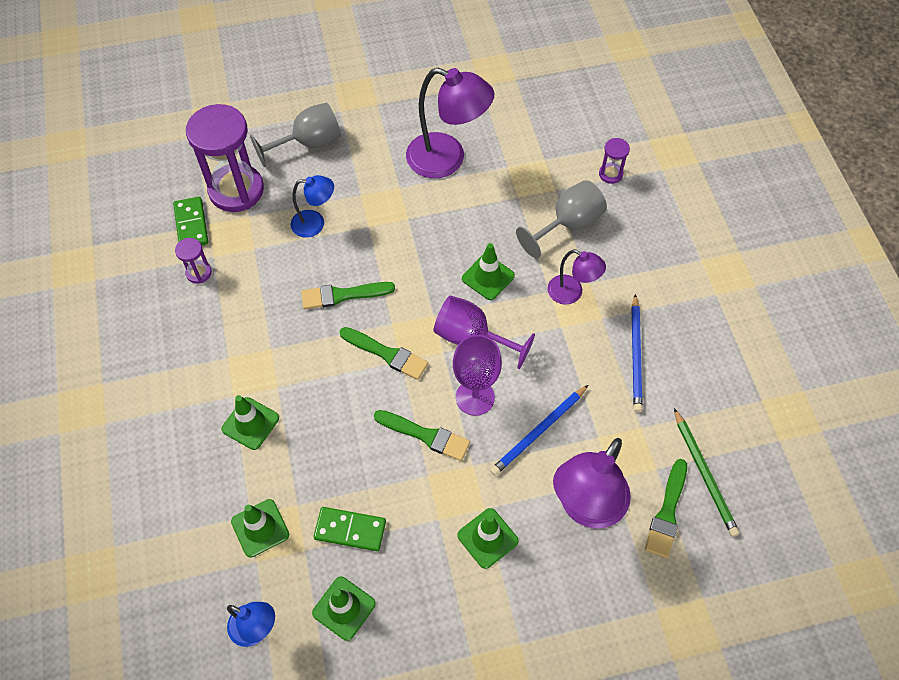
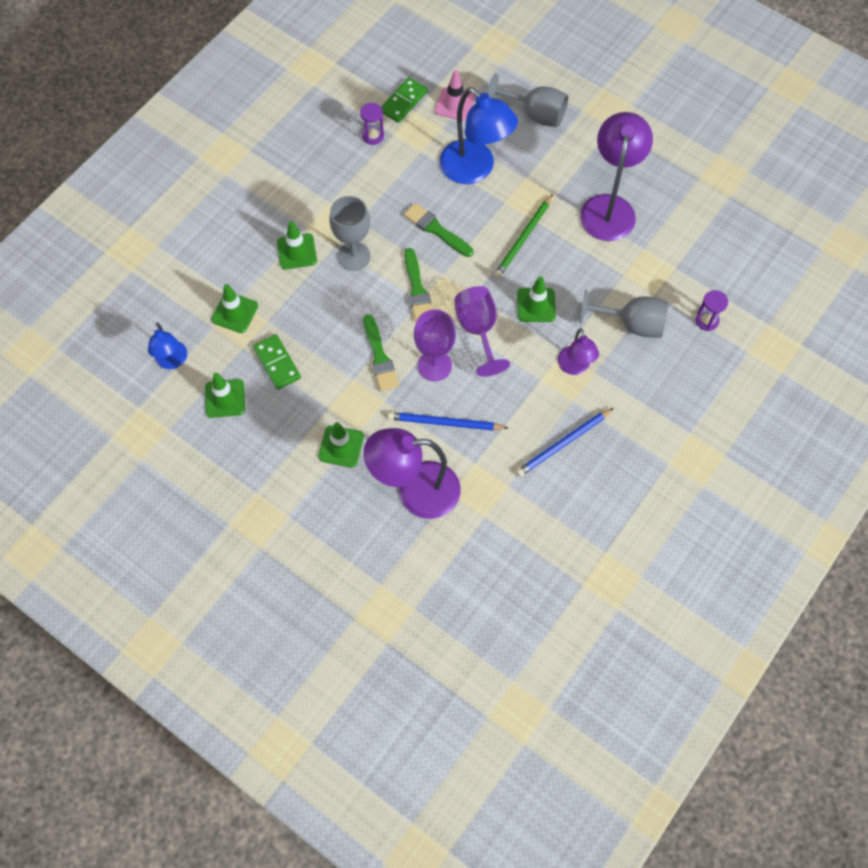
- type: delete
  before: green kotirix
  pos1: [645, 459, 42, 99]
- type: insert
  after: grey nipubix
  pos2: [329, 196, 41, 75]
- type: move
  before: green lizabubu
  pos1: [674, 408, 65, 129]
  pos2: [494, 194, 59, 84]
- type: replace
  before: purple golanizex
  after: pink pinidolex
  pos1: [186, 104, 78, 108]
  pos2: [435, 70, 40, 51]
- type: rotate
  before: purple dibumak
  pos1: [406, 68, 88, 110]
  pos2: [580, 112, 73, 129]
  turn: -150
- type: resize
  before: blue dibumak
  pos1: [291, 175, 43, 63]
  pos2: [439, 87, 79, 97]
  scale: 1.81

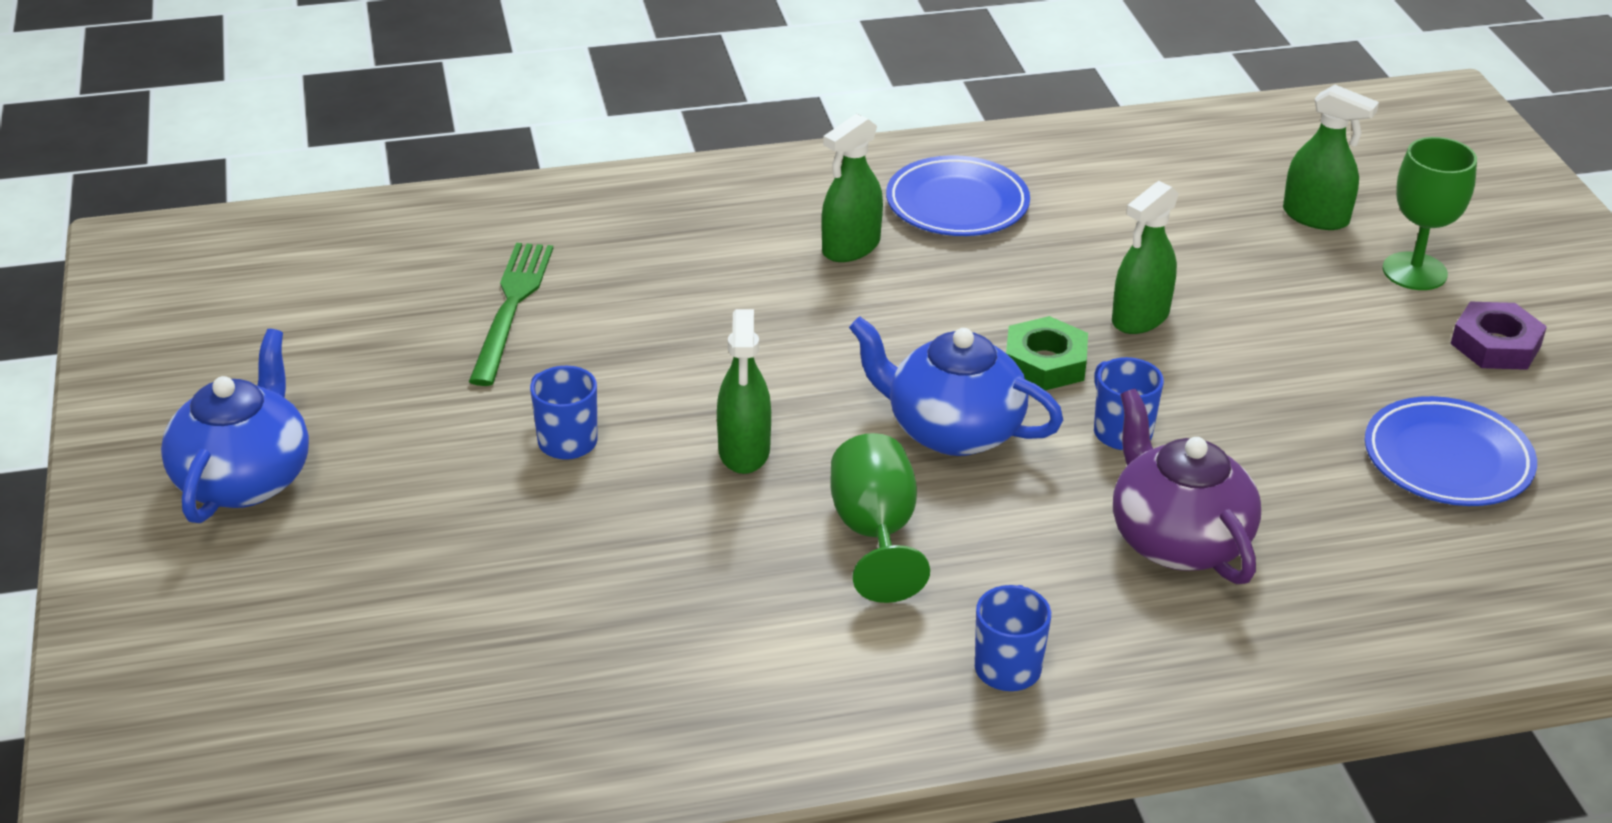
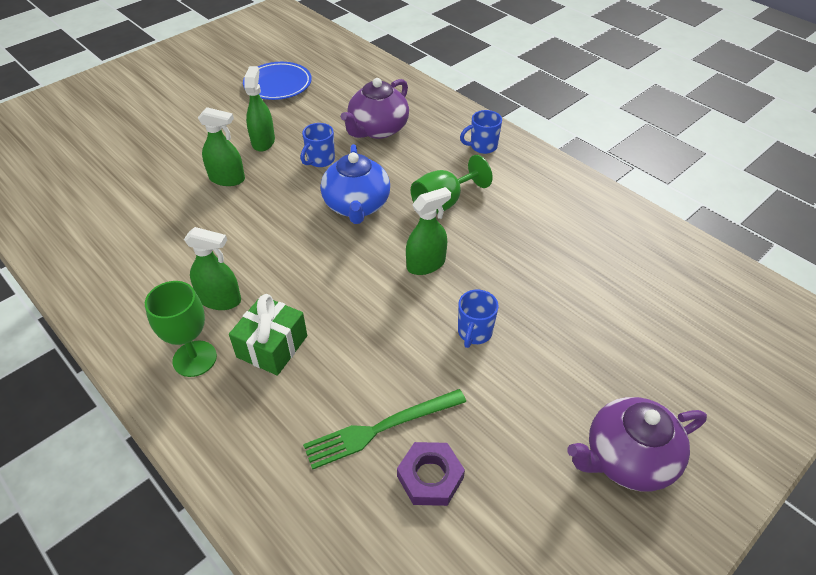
- type: delete
  before: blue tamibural
  pos1: [886, 155, 144, 81]
- type: delete
  before: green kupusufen
  pos1: [1006, 316, 82, 75]
- type: insert
  after: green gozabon
  pos2: [229, 294, 78, 82]
- type: move
  before: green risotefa
  pos1: [1283, 85, 96, 145]
  pos2: [244, 66, 31, 86]
- type: move
  before: green nipubix
  pos1: [1383, 137, 94, 153]
  pos2: [145, 281, 72, 96]
- type: move
  before: purple kupusufen
  pos1: [1451, 302, 96, 68]
  pos2: [397, 442, 68, 64]
- type: recolor
  before: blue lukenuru
  after: purple lukenuru
  pos1: [161, 329, 148, 194]
  pos2: [567, 397, 140, 95]

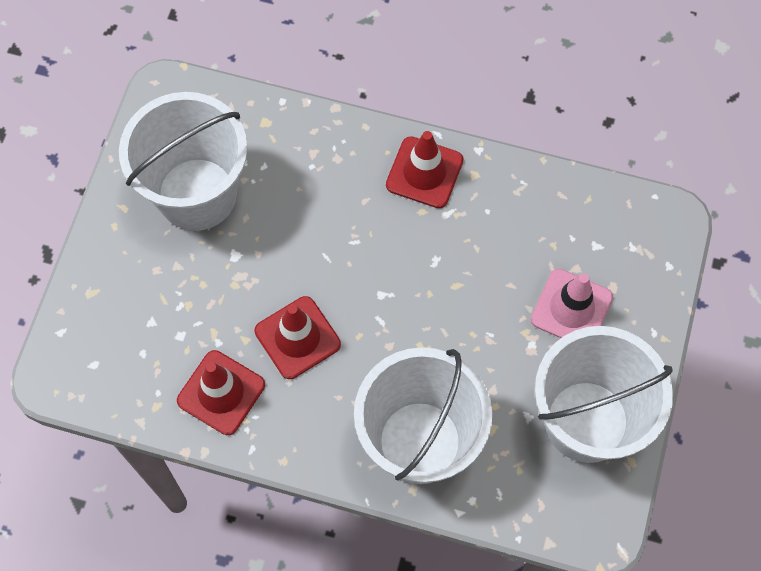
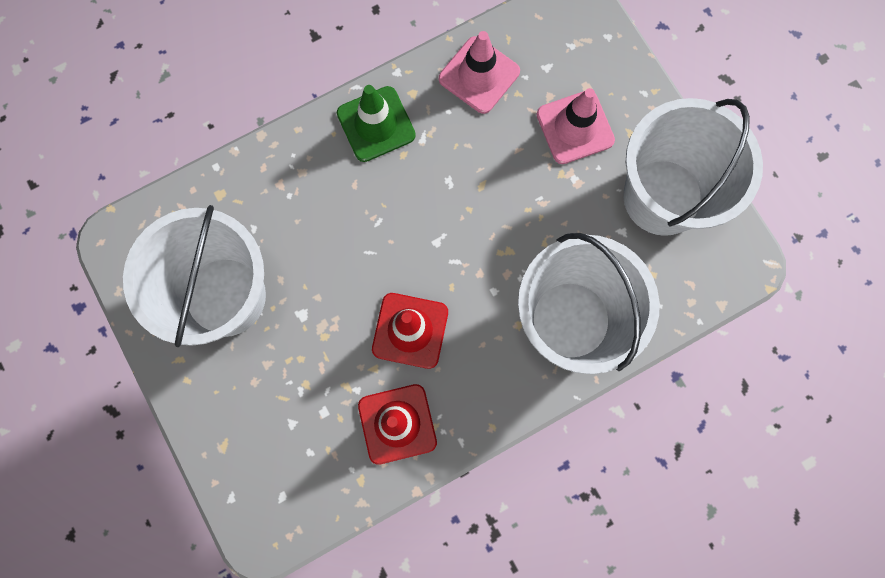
- type: insert
  after: pink pinidolex
  pos2: [439, 31, 81, 83]
- type: recolor
  before: red pinidolex
  after: green pinidolex
  pos1: [386, 131, 77, 77]
  pos2: [337, 85, 79, 77]

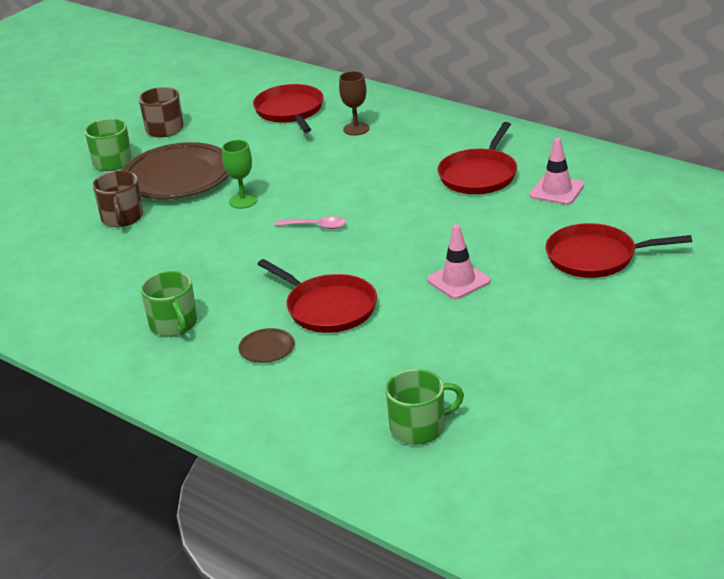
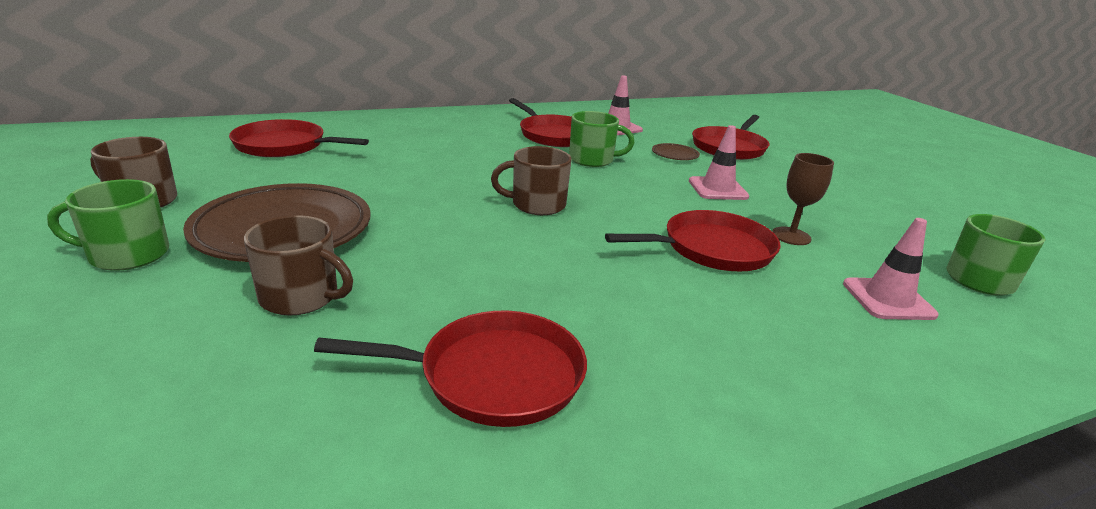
- type: delete
  before: green nipubix
  pos1: [222, 140, 36, 69]
- type: insert
  after: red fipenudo
  pos2: [314, 311, 273, 116]
- type: insert
  after: pink pinidolex
  pos2: [843, 218, 96, 102]
- type: move
  before: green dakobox
  pos1: [141, 271, 56, 65]
  pos2: [569, 111, 65, 56]
- type: move
  before: brown tamibural
  pos1: [238, 328, 57, 35]
  pos2: [652, 143, 48, 17]
- type: move
  before: brown nipubix
  pos1: [339, 71, 31, 65]
  pos2: [772, 153, 62, 92]
- type: replace
  before: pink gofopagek
  after: brown dakobox
  pos1: [274, 216, 72, 13]
  pos2: [491, 146, 80, 69]

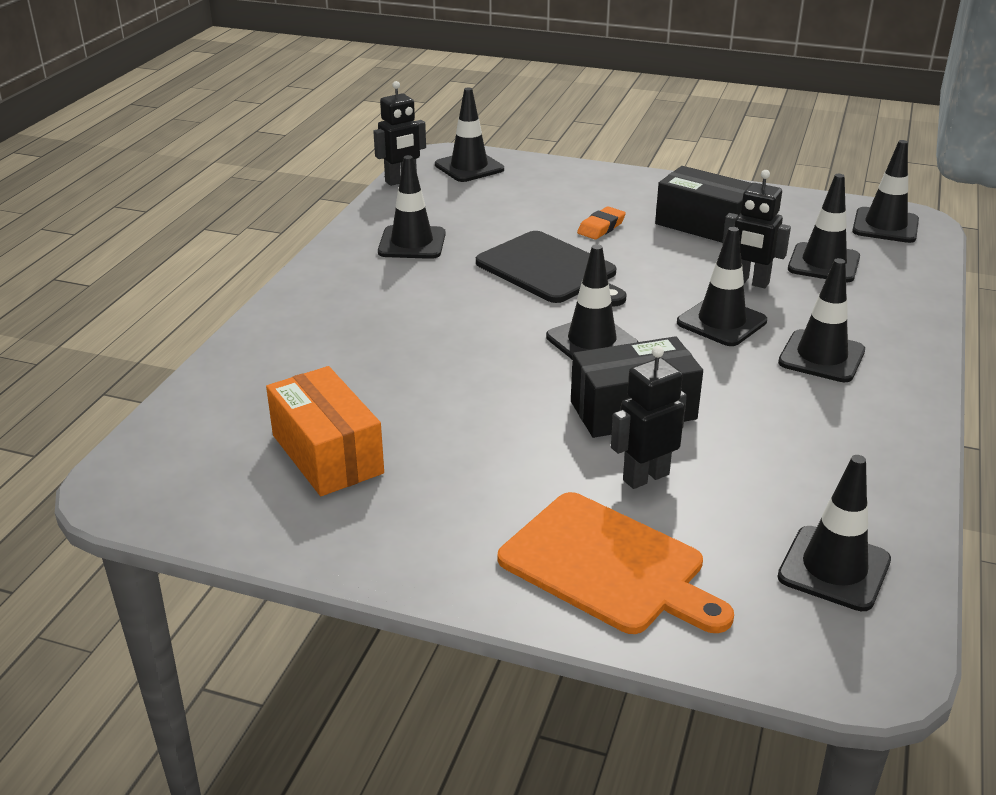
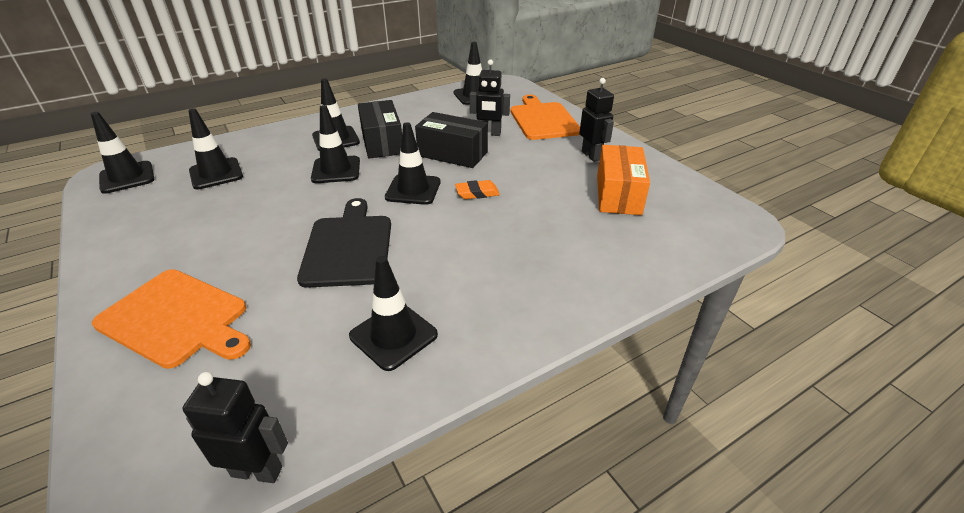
- type: delete
  before: black pinidolex
  pos1: [435, 88, 69, 94]
- type: insert
  after: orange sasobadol
  pos2: [92, 269, 159, 100]
- type: move
  before: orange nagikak
  pos1: [577, 206, 49, 33]
  pos2: [455, 180, 45, 19]
- type: move
  before: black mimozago
  pos1: [655, 166, 96, 76]
  pos2: [358, 100, 44, 59]
- type: move
  before: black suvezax
  pos1: [722, 170, 69, 118]
  pos2: [579, 78, 35, 84]

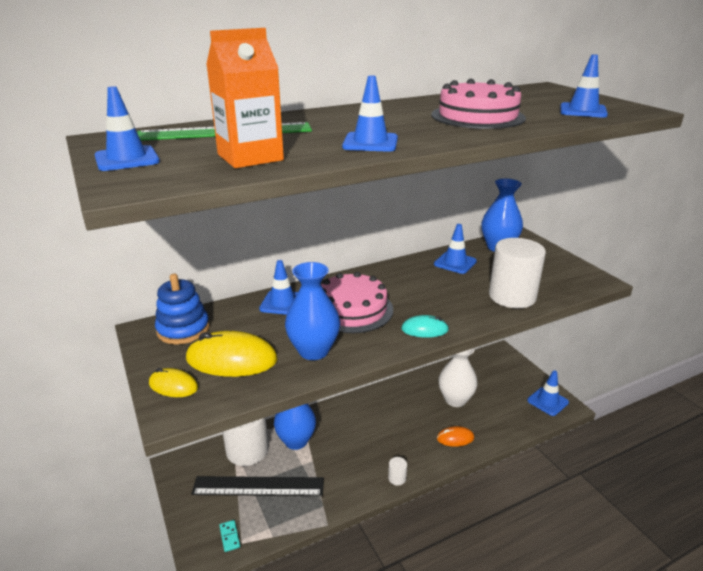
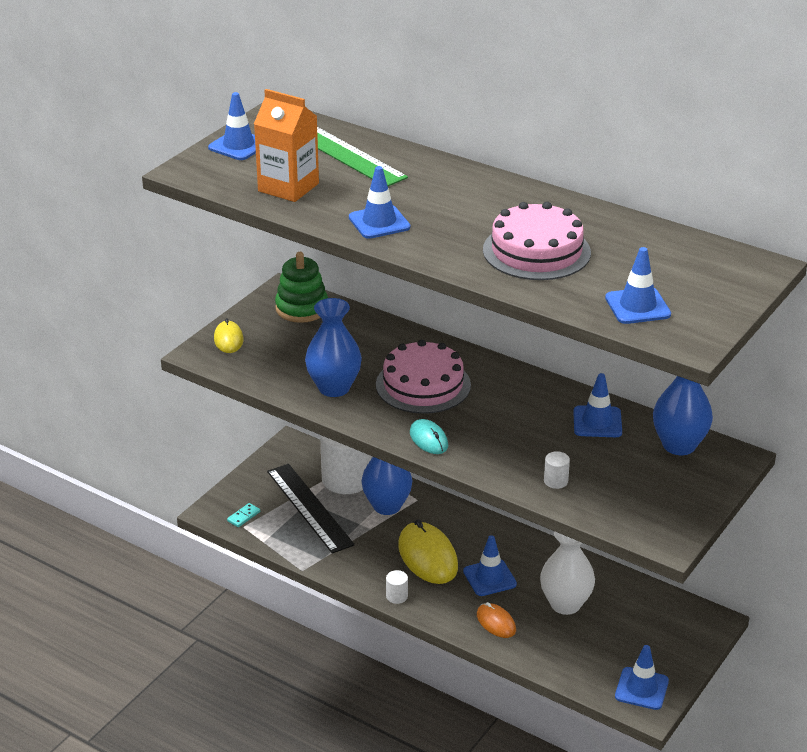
- type: move
  before: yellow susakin
  pos1: [186, 331, 91, 46]
  pos2: [398, 519, 60, 65]
- type: move
  before: blue pinidolex
  pos1: [259, 260, 39, 55]
  pos2: [463, 535, 54, 61]
- type: recolor
  before: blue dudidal
  after: green dudidal
  pos1: [155, 274, 55, 71]
  pos2: [275, 252, 53, 71]
- type: resize
  before: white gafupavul
  pos1: [489, 238, 57, 70]
  pos2: [544, 451, 26, 38]
  scale: 0.4

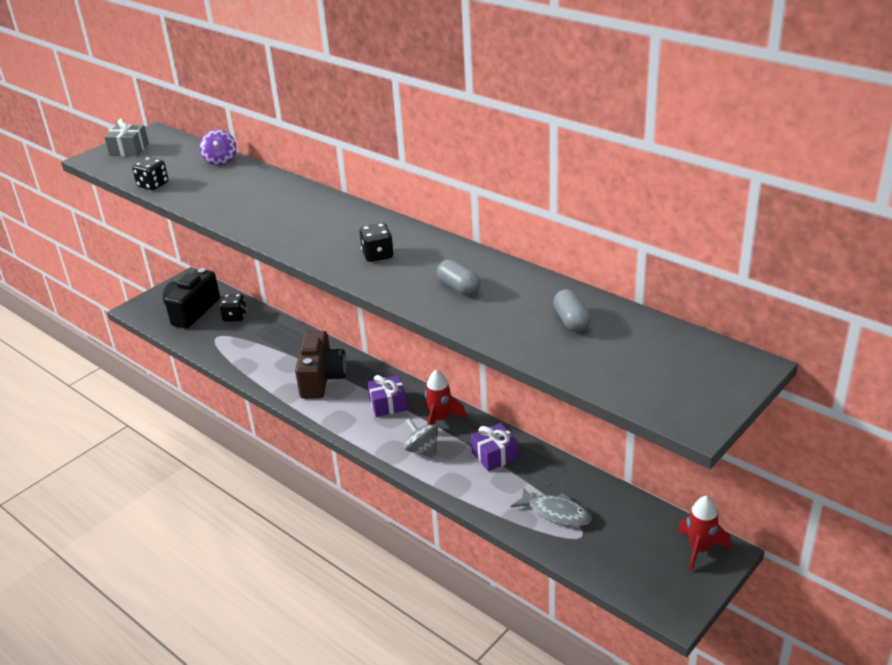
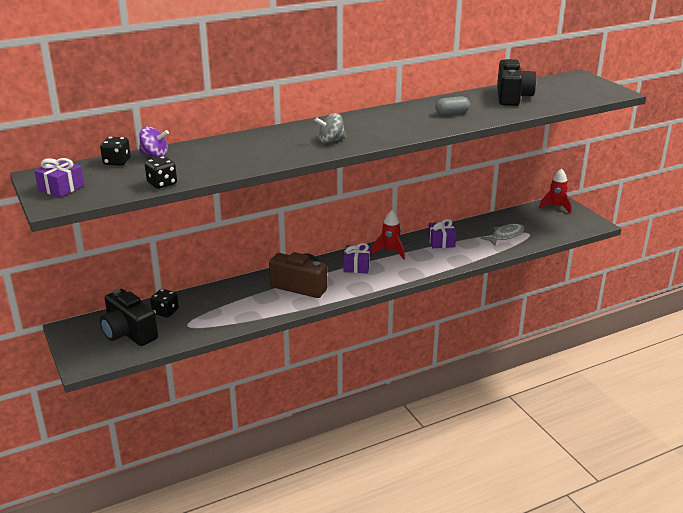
- type: move
  before: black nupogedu
  pos1: [360, 223, 34, 39]
  pos2: [100, 137, 31, 29]
- type: move
  before: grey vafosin
  pos1: [404, 418, 34, 40]
  pos2: [315, 113, 31, 31]
- type: replace
  before: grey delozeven
  after: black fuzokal
  pos1: [553, 289, 38, 43]
  pos2: [497, 59, 40, 47]
- type: recolor
  before: grey gozabon
  after: purple gozabon
  pos1: [104, 119, 45, 37]
  pos2: [35, 158, 49, 39]

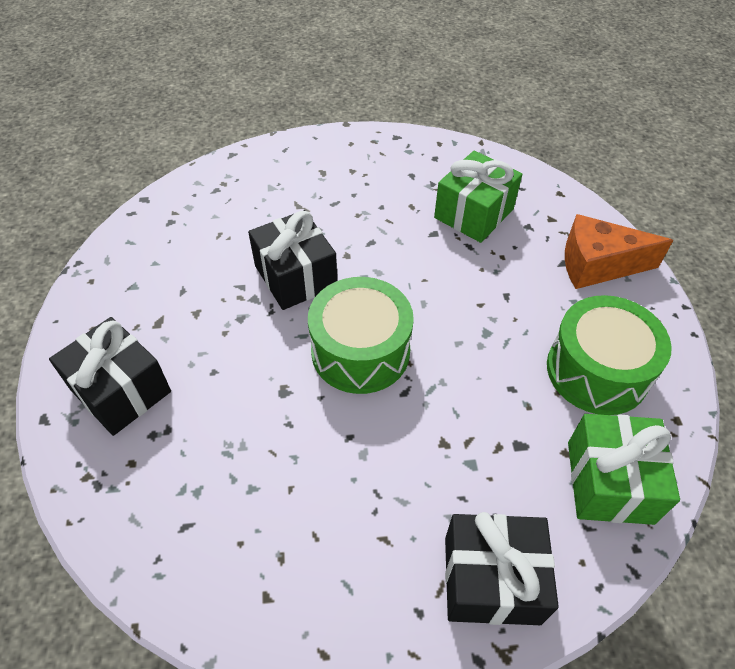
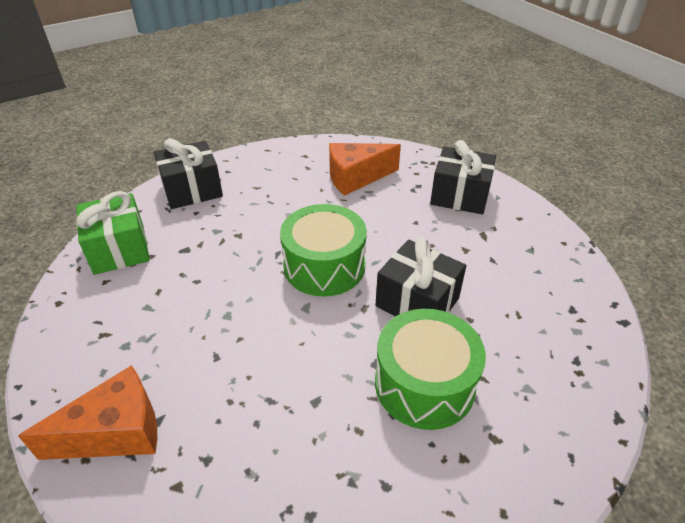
- type: delete
  before: green gozabon
  pos1: [434, 150, 88, 93]
- type: insert
  after: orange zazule
  pos2: [329, 143, 72, 53]
- type: move
  before: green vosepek
  pos1: [547, 295, 125, 120]
  pos2: [375, 309, 111, 121]

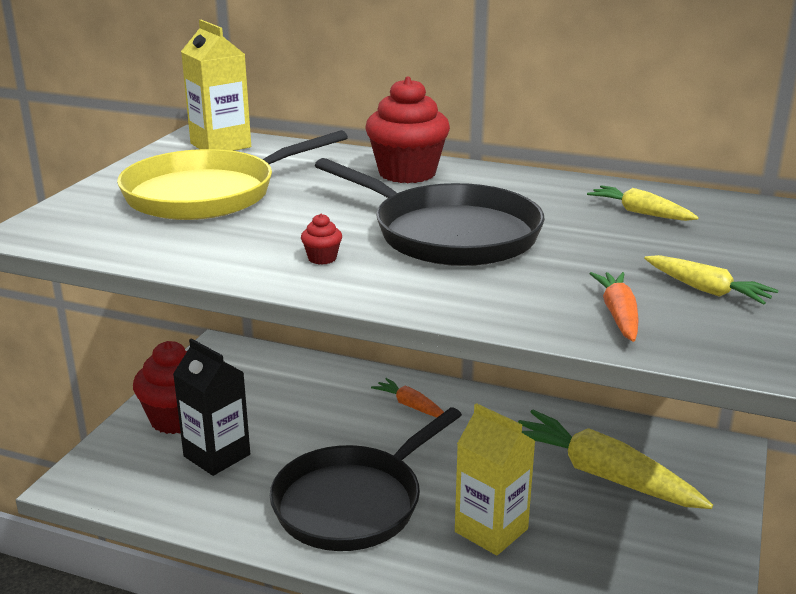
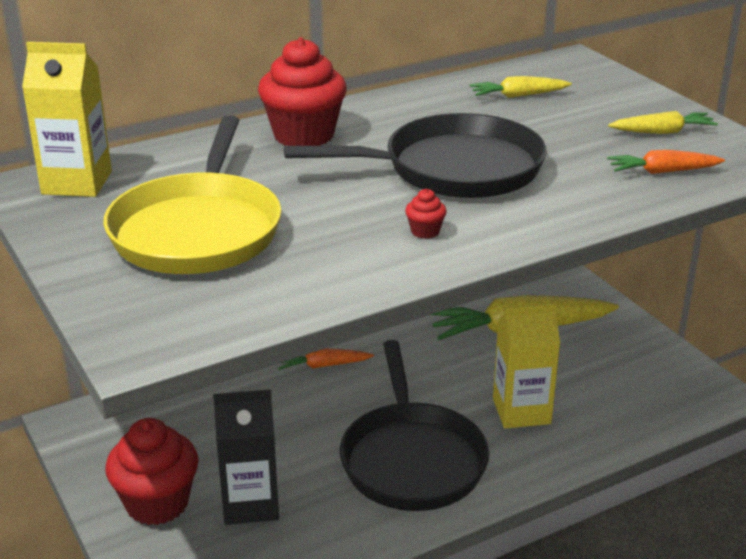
- type: rotate
  before: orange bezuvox
  pos1: [589, 272, 50, 70]
  pos2: [607, 150, 118, 24]
  turn: -45

